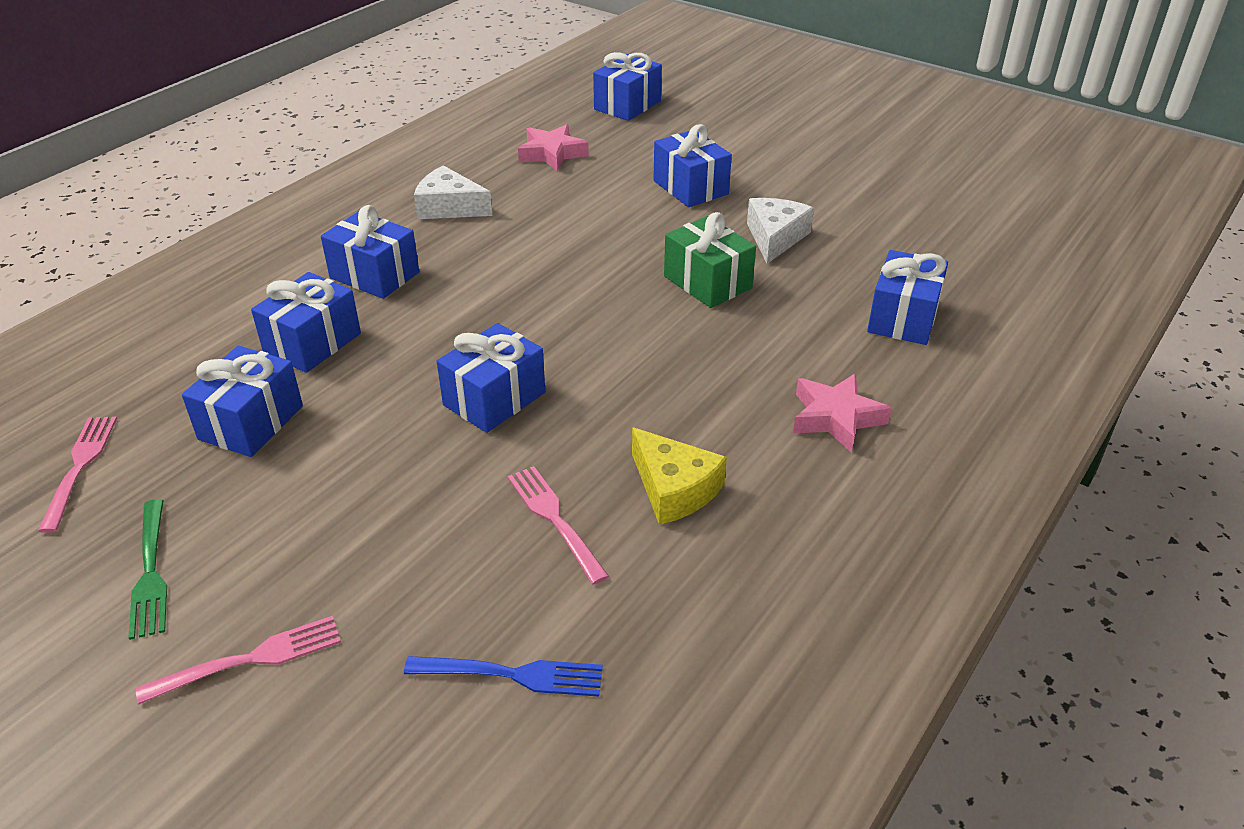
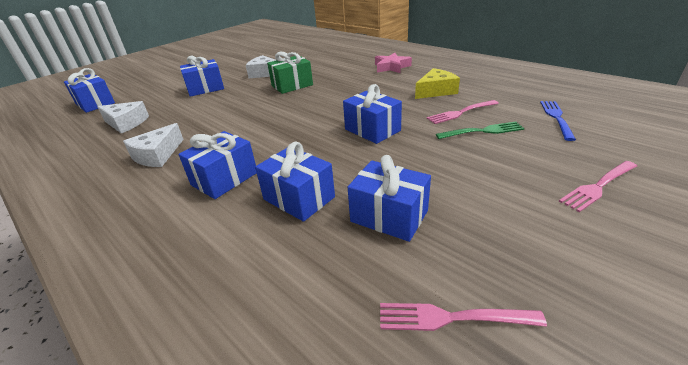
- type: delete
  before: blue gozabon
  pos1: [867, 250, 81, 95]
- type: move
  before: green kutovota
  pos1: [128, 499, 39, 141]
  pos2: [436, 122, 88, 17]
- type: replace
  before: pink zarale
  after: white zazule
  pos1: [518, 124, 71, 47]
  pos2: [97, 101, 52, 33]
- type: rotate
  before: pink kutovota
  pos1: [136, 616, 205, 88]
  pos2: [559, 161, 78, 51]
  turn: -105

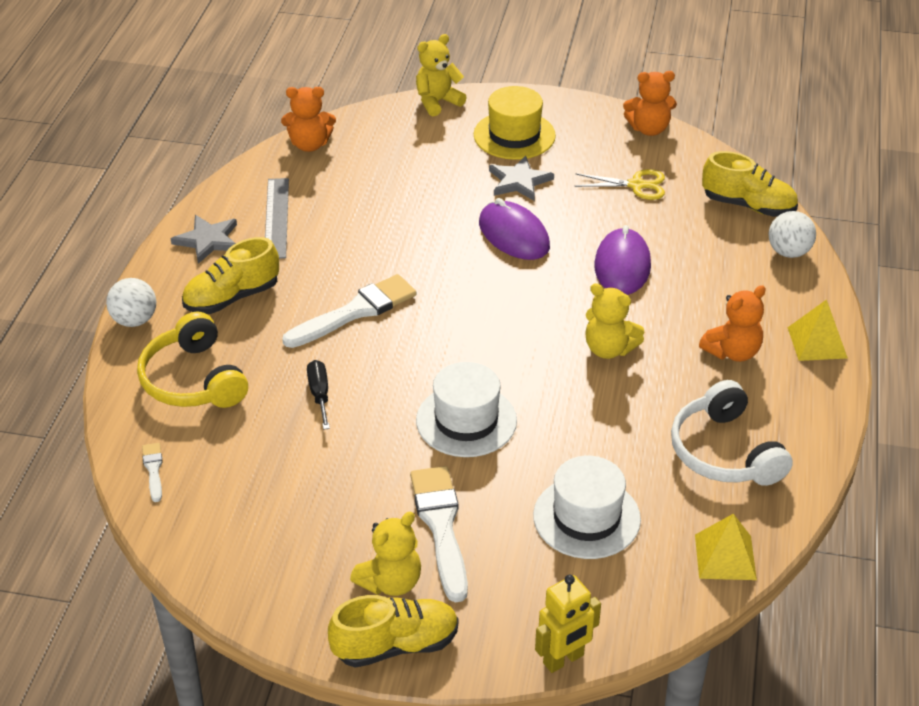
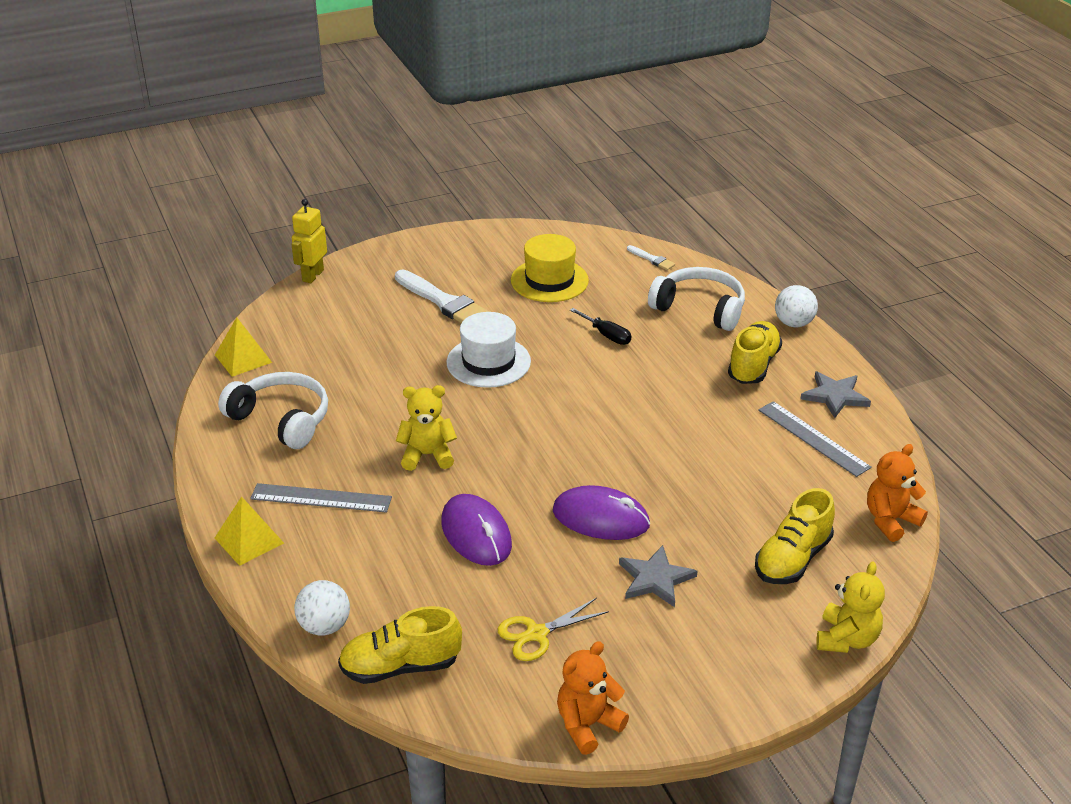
- type: delete
  before: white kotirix
  pos1: [282, 274, 135, 74]
- type: delete
  before: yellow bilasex
  pos1: [350, 512, 71, 84]
- type: delete
  before: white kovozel
  pos1: [533, 456, 108, 103]
- type: move
  before: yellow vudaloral
  pos1: [328, 595, 130, 73]
  pos2: [755, 488, 80, 96]
- type: move
  before: yellow kovozel
  pos1: [474, 86, 82, 74]
  pos2: [511, 234, 78, 68]
- type: replace
  before: orange bilasex
  after: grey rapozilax
  pos1: [699, 285, 67, 77]
  pos2: [250, 483, 142, 30]
- type: recolor
  before: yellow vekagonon
  after: white vekagonon
  pos1: [137, 312, 111, 96]
  pos2: [648, 267, 97, 64]

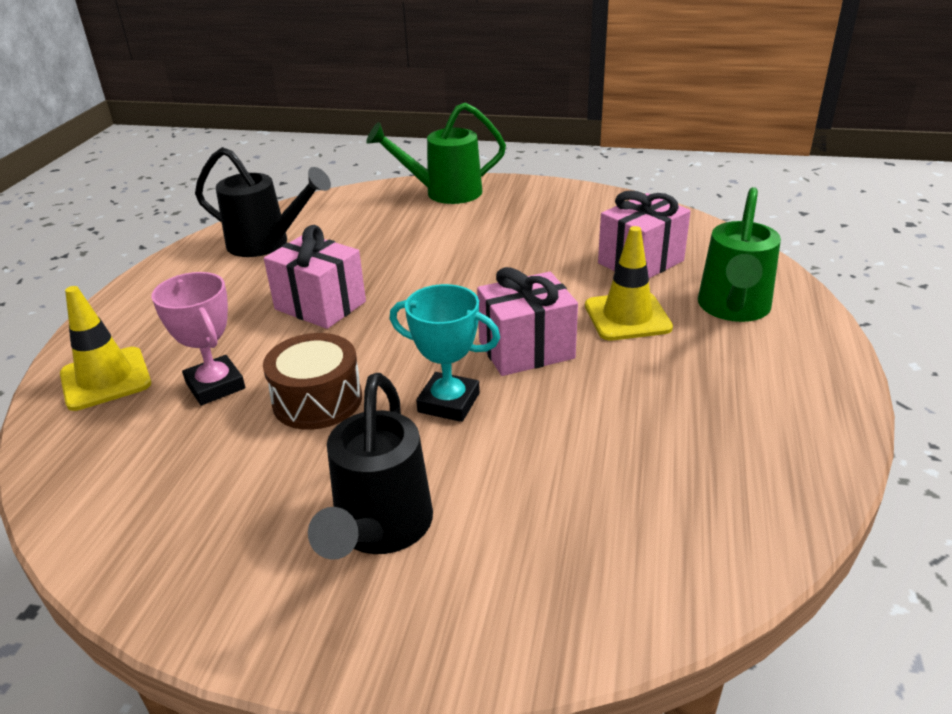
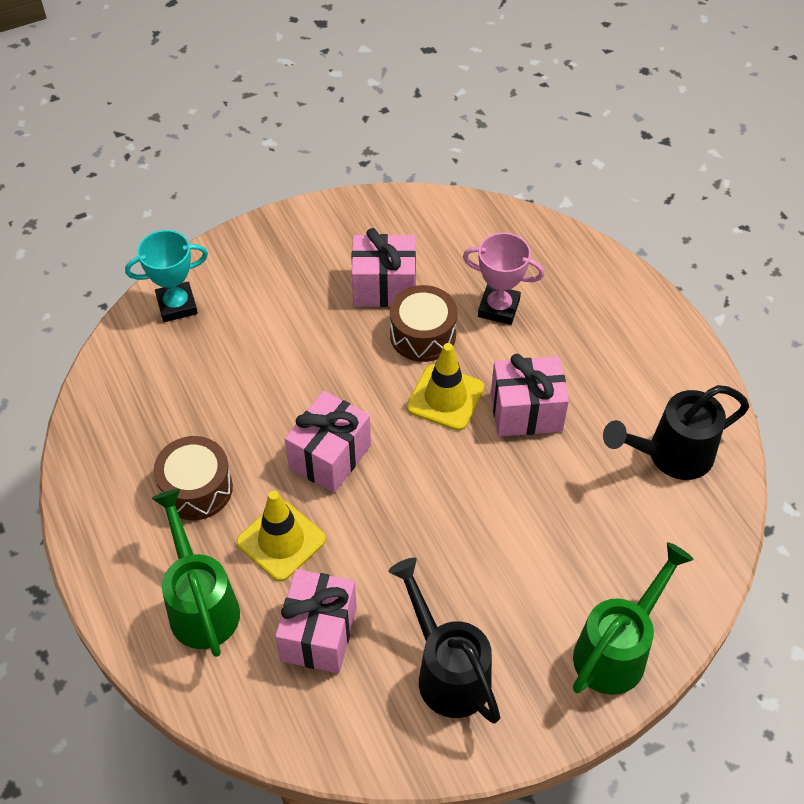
- type: insert
  after: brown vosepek
  pos2: [154, 436, 79, 84]
- type: insert
  after: pink gozabon
  pos2: [351, 228, 65, 79]
- type: move
  before: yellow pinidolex
  pos1: [60, 286, 91, 125]
  pos2: [407, 343, 77, 88]
- type: move
  before: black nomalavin
  pos1: [308, 373, 125, 187]
  pos2: [388, 558, 112, 166]
- type: move
  before: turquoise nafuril
  pos1: [390, 284, 110, 138]
  pos2: [125, 230, 83, 92]

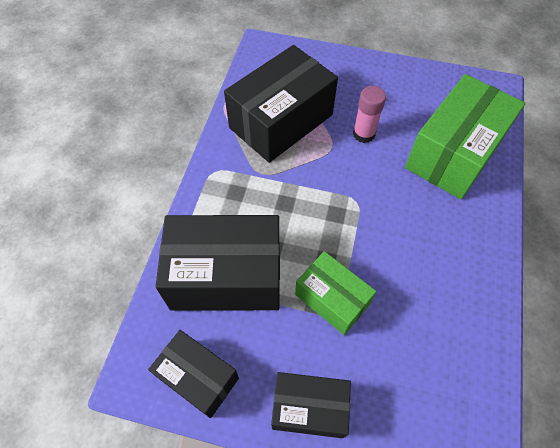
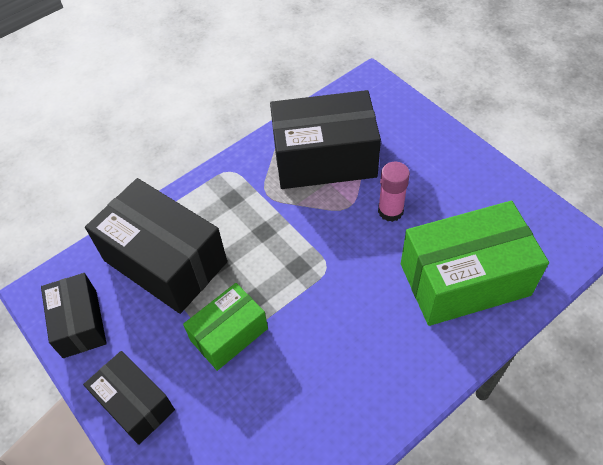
- type: rotate
  before: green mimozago
  pos1: [295, 251, 81, 84]
  pos2: [183, 283, 85, 88]
  turn: 60

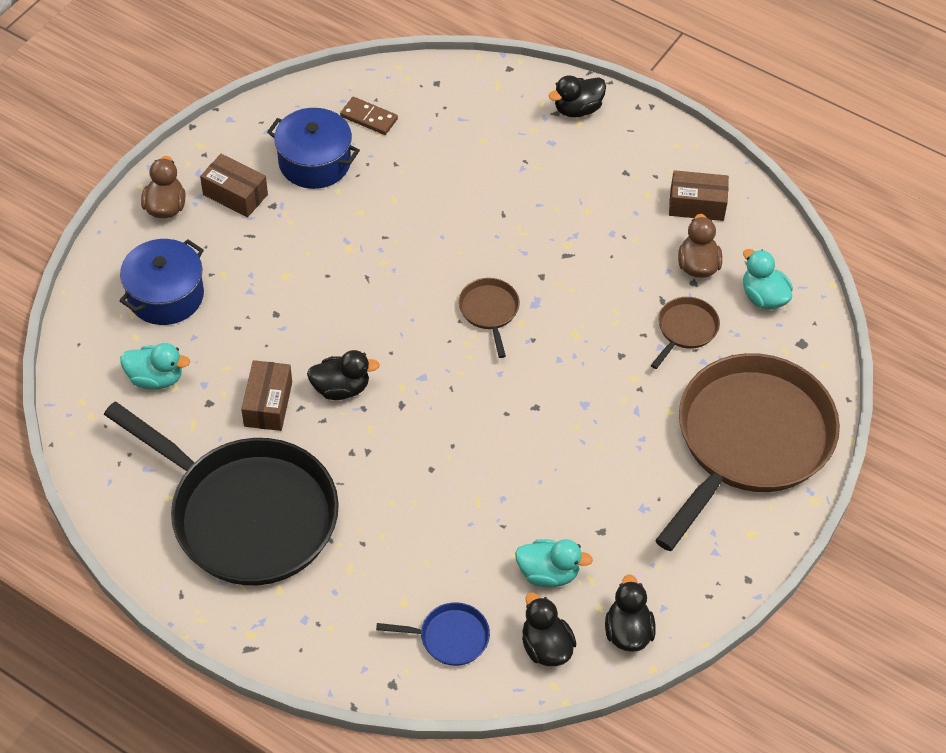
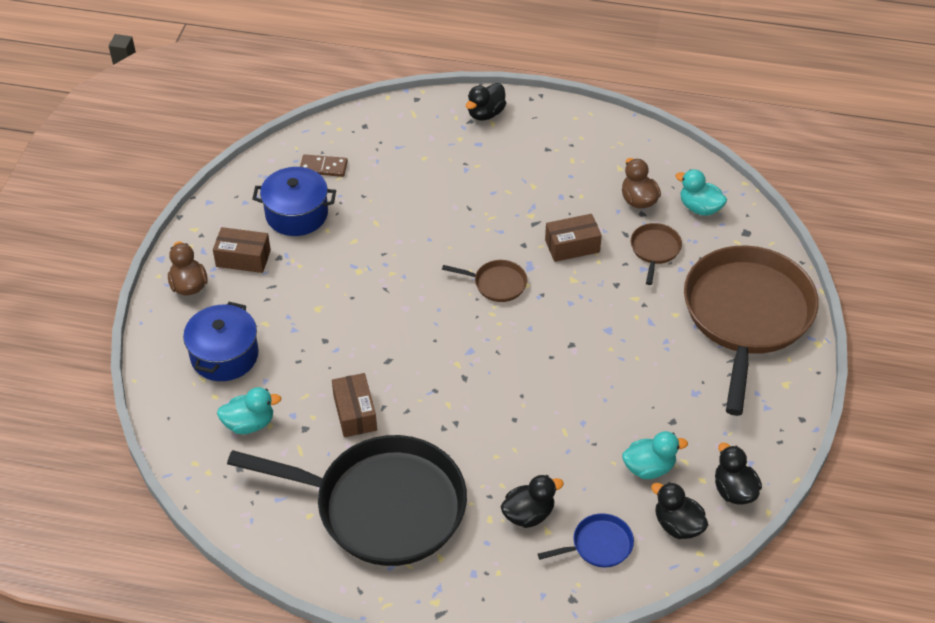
- type: move
  before: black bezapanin
  pos1: [307, 350, 73, 50]
  pos2: [501, 475, 63, 53]
- type: move
  before: brown mimozago
  pos1: [669, 170, 60, 51]
  pos2: [545, 214, 57, 48]
- type: rotate
  before: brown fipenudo
  pos1: [458, 278, 62, 80]
  pos2: [442, 260, 85, 42]
  turn: 135

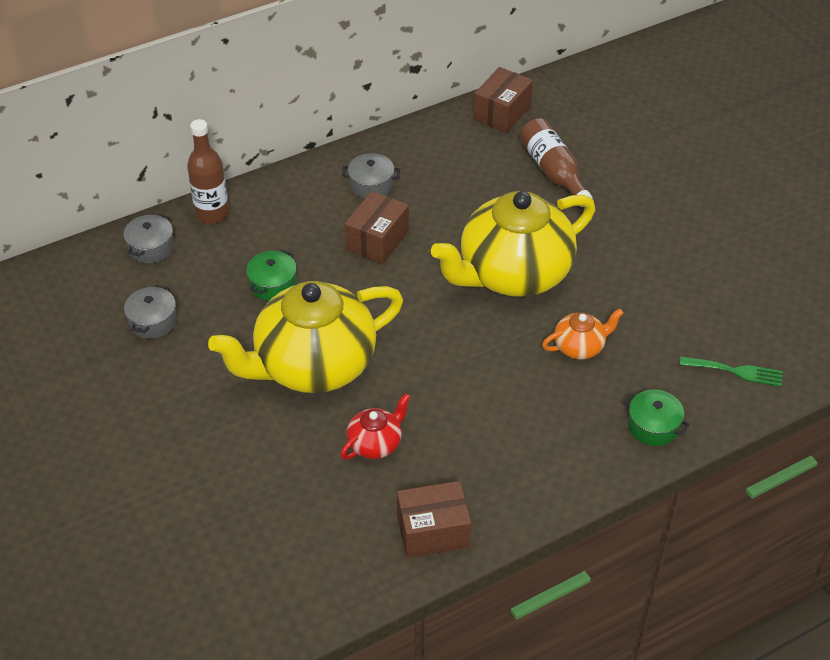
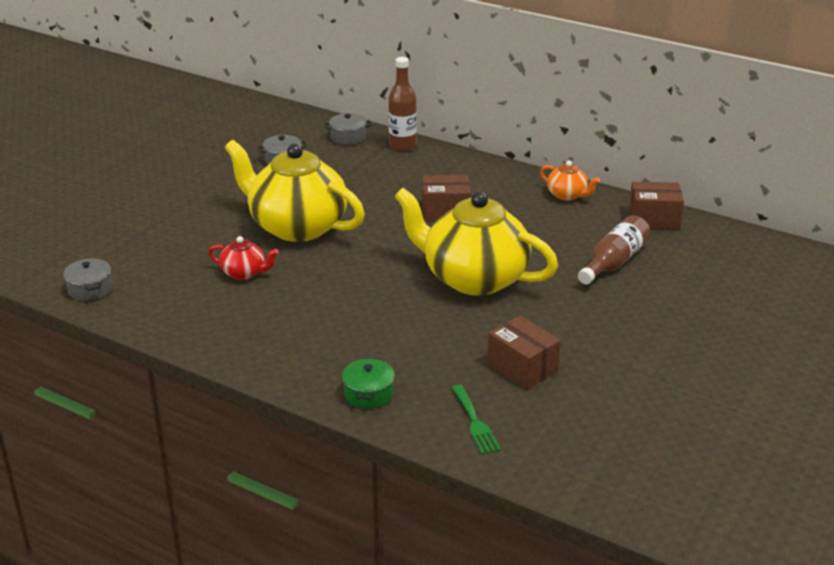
- type: delete
  before: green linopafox
  pos1: [246, 249, 51, 52]
- type: move
  before: grey linopafox
  pos1: [342, 153, 58, 46]
  pos2: [63, 259, 49, 42]
- type: move
  before: brown mimozago
  pos1: [397, 481, 74, 77]
  pos2: [487, 315, 74, 74]
- type: move
  before: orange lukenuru
  pos1: [542, 309, 82, 50]
  pos2: [540, 161, 60, 40]

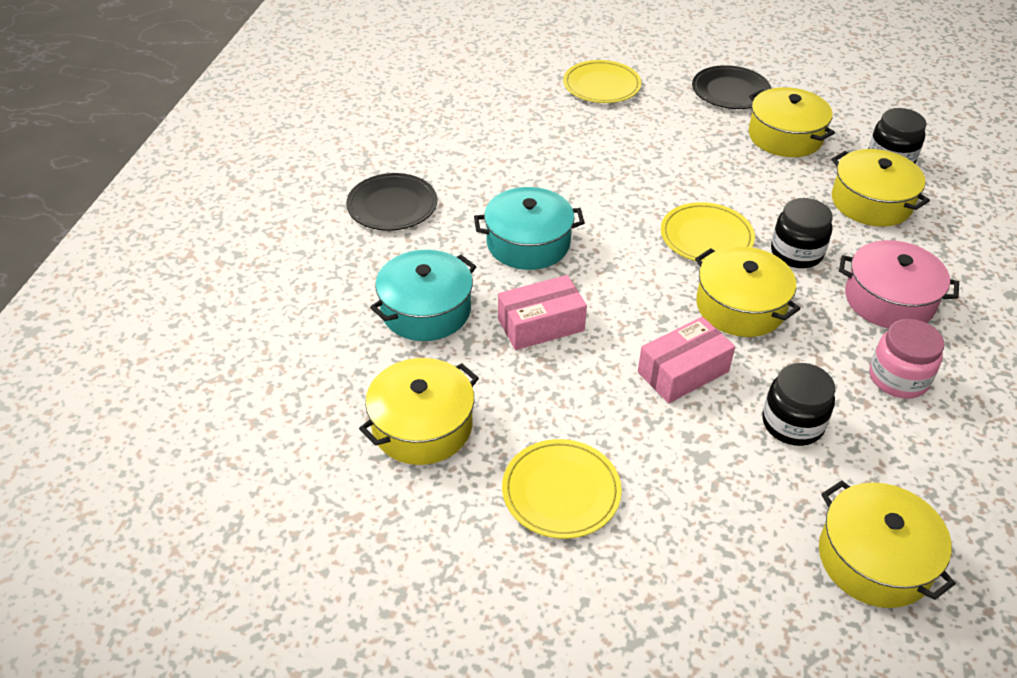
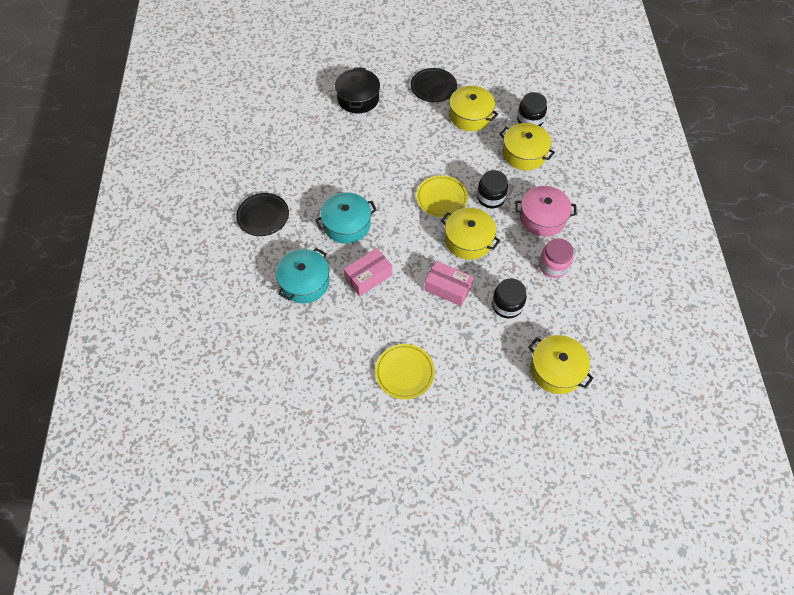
- type: delete
  before: yellow linopafox
  pos1: [359, 358, 120, 107]
- type: replace
  before: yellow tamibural
  after: black linopafox
  pos1: [563, 60, 79, 43]
  pos2: [335, 67, 45, 46]
- type: rotate
  before: pink mimozago
  pos1: [638, 317, 97, 86]
  pos2: [424, 261, 50, 45]
  turn: 75

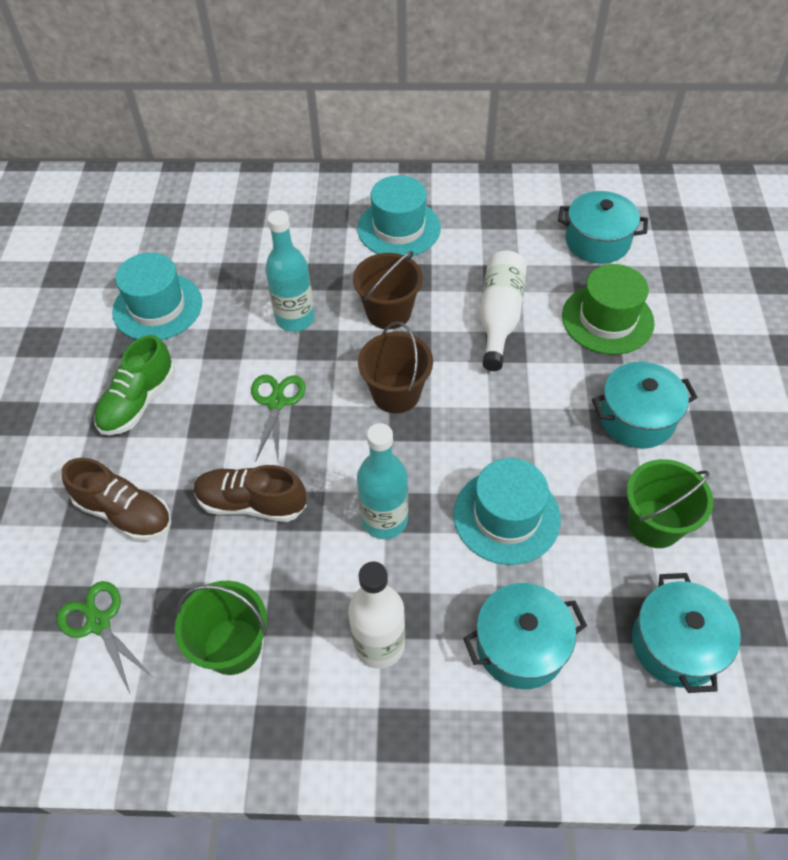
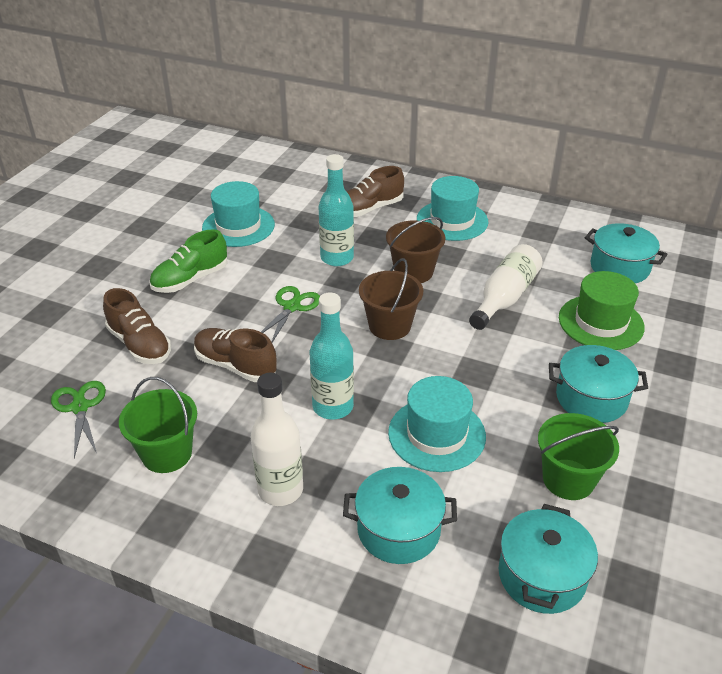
- type: insert
  after: brown vudaloral
  pos2: [347, 166, 57, 51]

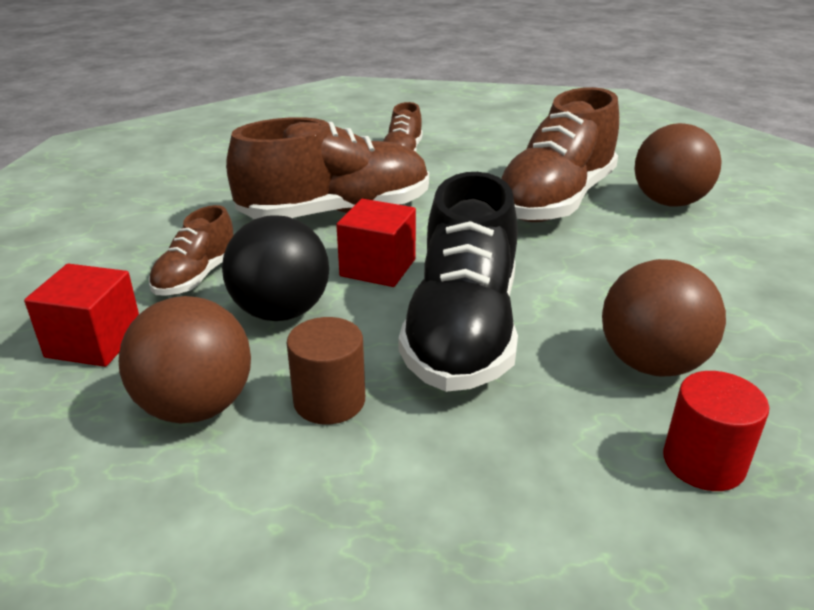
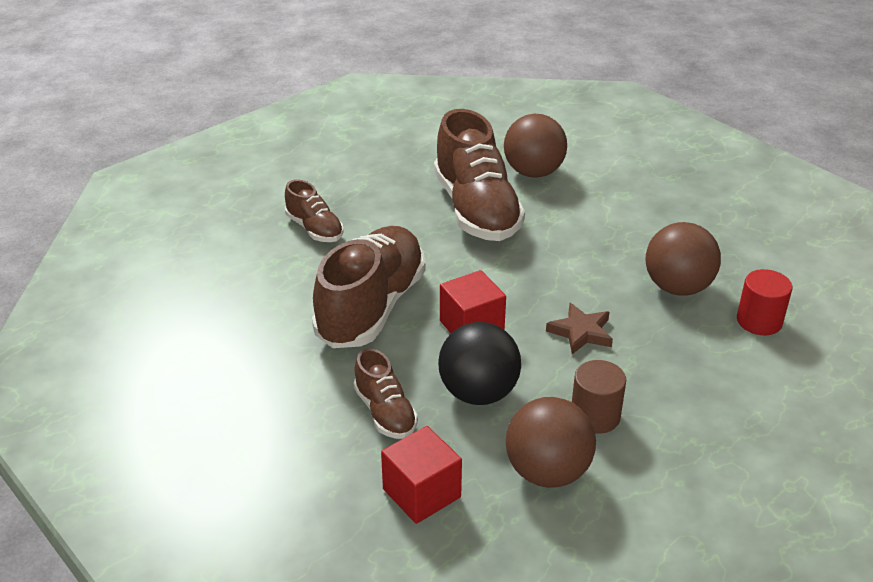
- type: replace
  before: black vudaloral
  after: brown zarale
  pos1: [399, 172, 119, 220]
  pos2: [546, 303, 67, 51]

